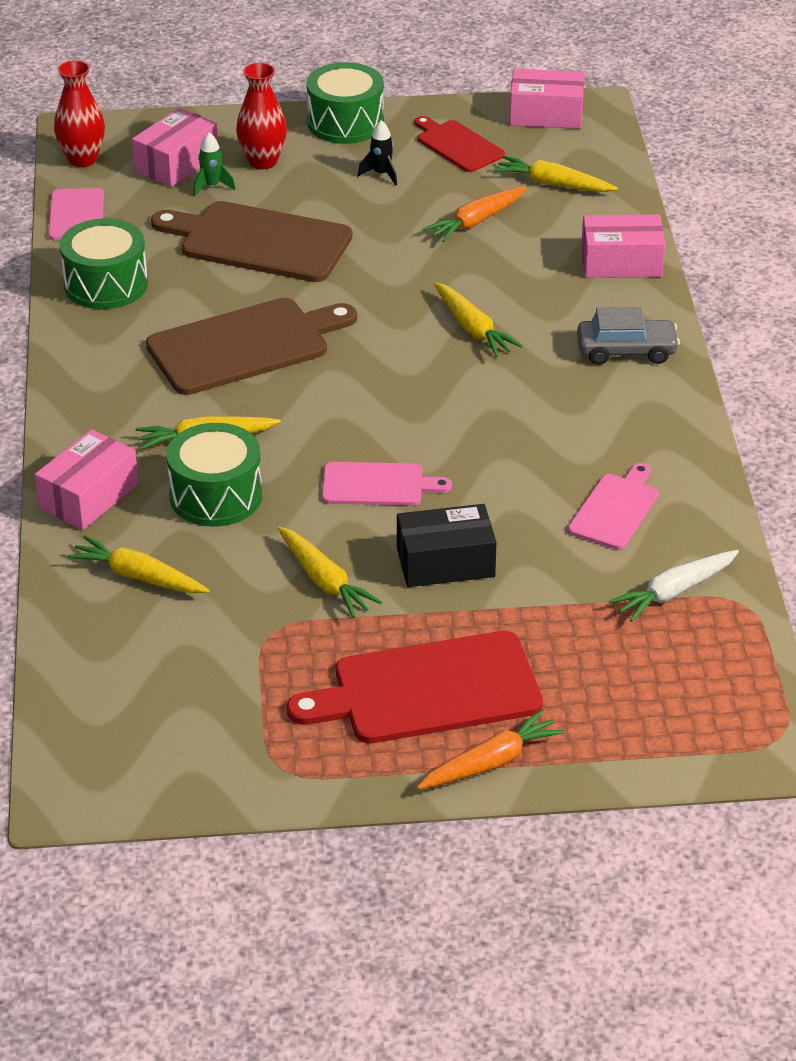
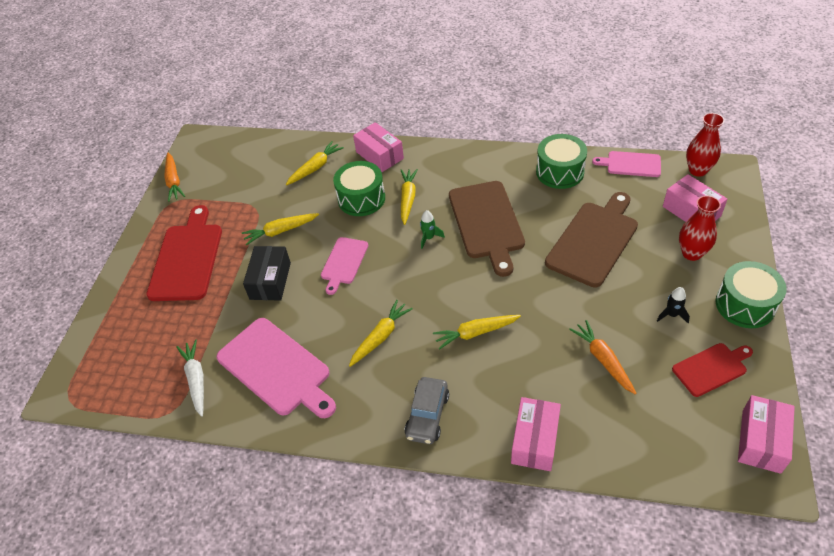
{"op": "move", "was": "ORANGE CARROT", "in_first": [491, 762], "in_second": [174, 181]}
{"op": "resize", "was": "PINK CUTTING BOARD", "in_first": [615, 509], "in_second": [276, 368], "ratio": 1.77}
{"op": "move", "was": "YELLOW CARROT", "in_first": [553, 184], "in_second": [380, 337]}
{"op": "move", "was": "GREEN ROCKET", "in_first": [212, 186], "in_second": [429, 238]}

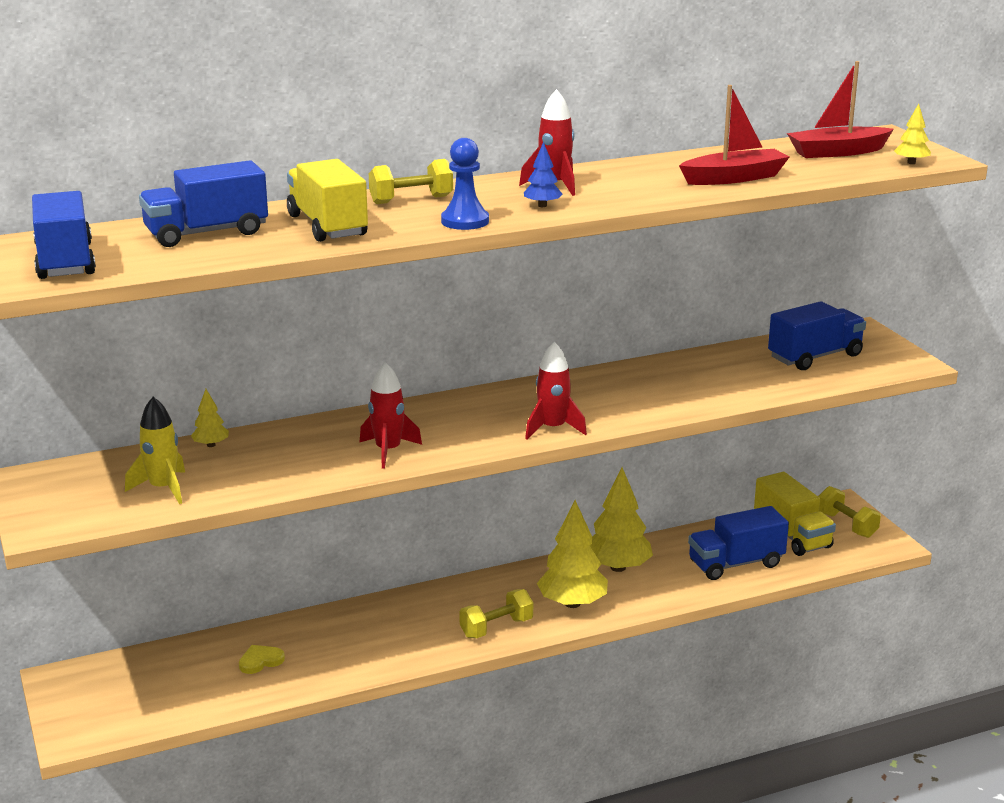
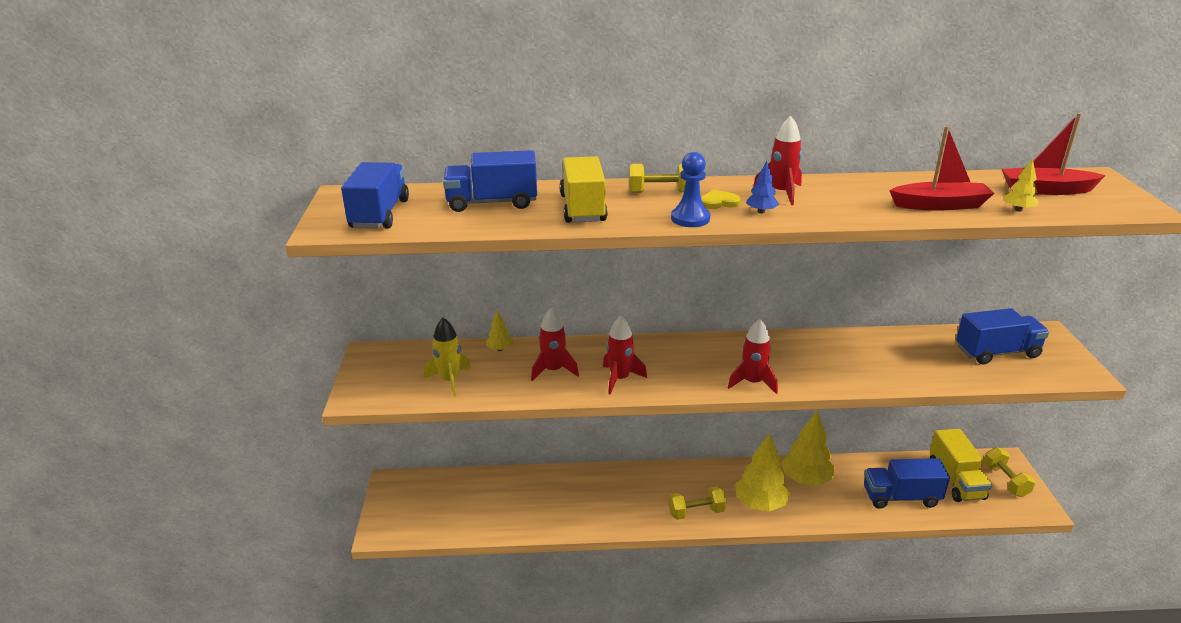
{"op": "insert", "now": "RED ROCKET", "in_second": [553, 370]}
{"op": "move", "was": "YELLOW HEART", "in_first": [260, 661], "in_second": [719, 202]}
{"op": "move", "was": "YELLOW TREE", "in_first": [911, 163], "in_second": [1018, 210]}

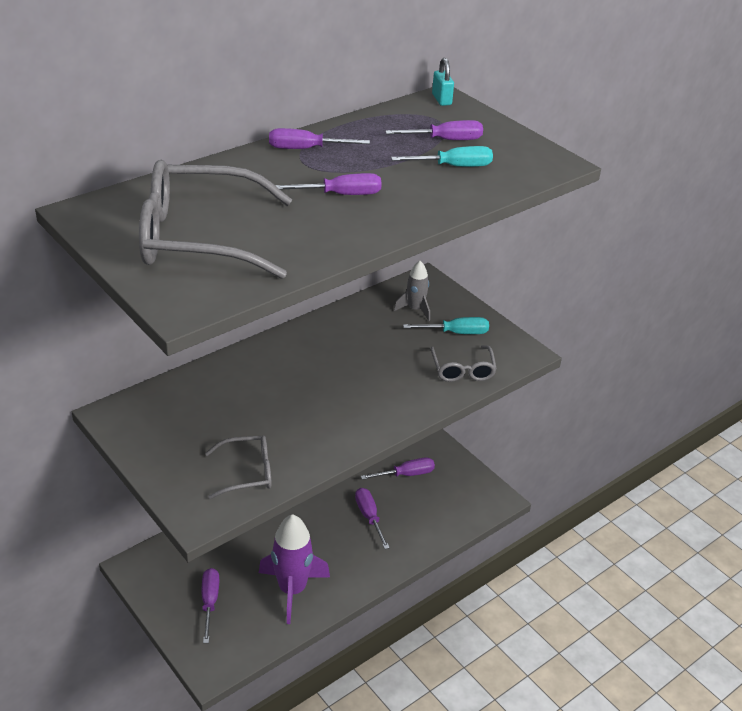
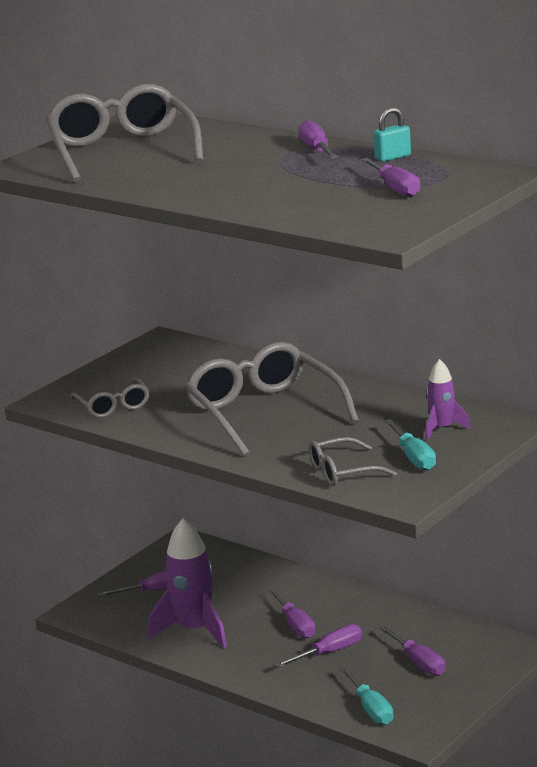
{"op": "insert", "now": "GREY GLASSES", "in_second": [265, 413]}
{"op": "move", "was": "PURPLE SCREWDRIVER", "in_first": [341, 195], "in_second": [295, 625]}
{"op": "move", "was": "TURQUOISE SCREWDRIVER", "in_first": [454, 166], "in_second": [371, 709]}
{"op": "move", "was": "TURQUOISE PADLOCK", "in_first": [441, 99], "in_second": [393, 157]}
{"op": "recolor", "was": "GREY ROCKET", "now": "PURPLE ROCKET", "in_first": [415, 309], "in_second": [442, 429]}

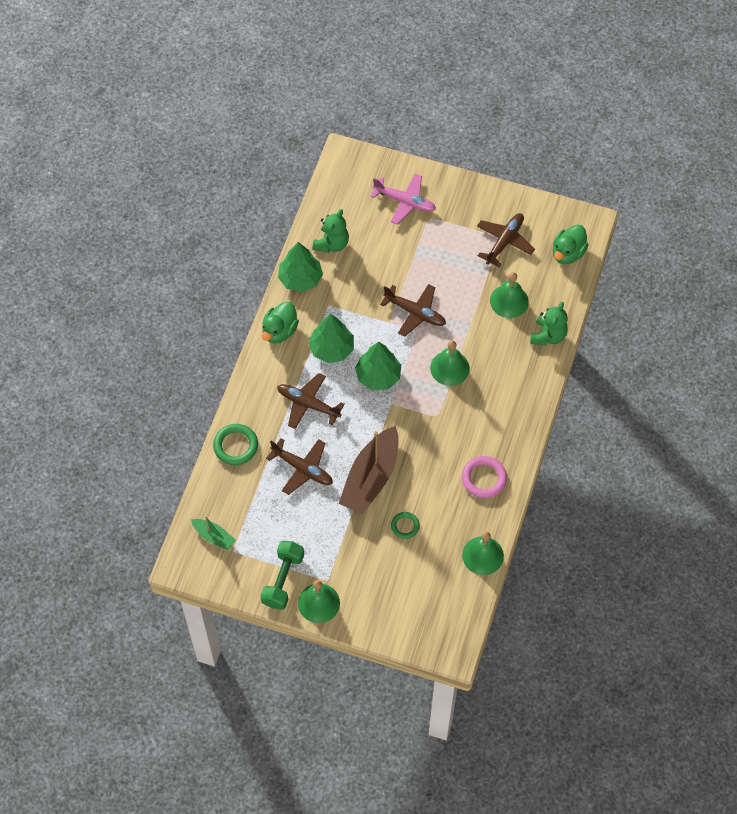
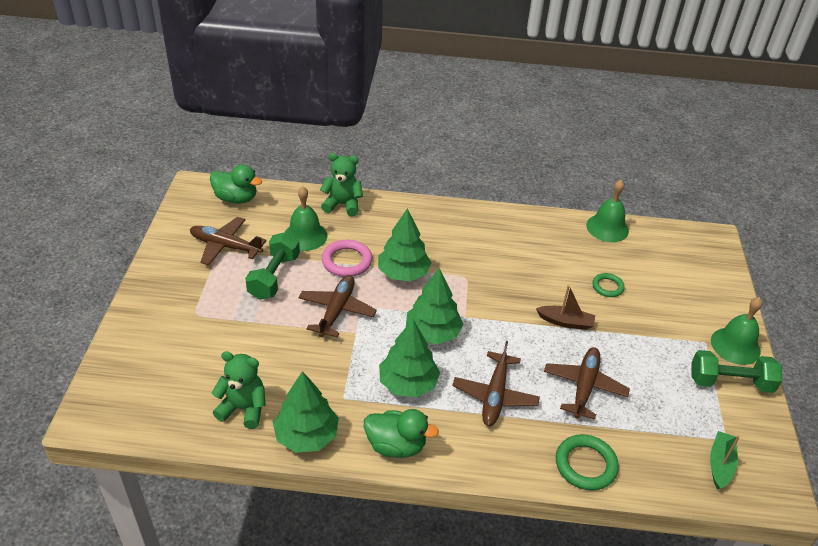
{"op": "insert", "now": "GREEN DUMBBELL", "in_second": [274, 277]}
{"op": "move", "was": "PINK RING", "in_first": [484, 478], "in_second": [347, 261]}
{"op": "replace", "was": "GREEN BELL", "now": "GREEN TREE", "in_first": [449, 368], "in_second": [403, 273]}
{"op": "resize", "was": "BROWN BOAT", "in_first": [371, 478], "in_second": [565, 322], "ratio": 0.49}
{"op": "delete", "was": "PINK PLANE", "in_first": [405, 202]}

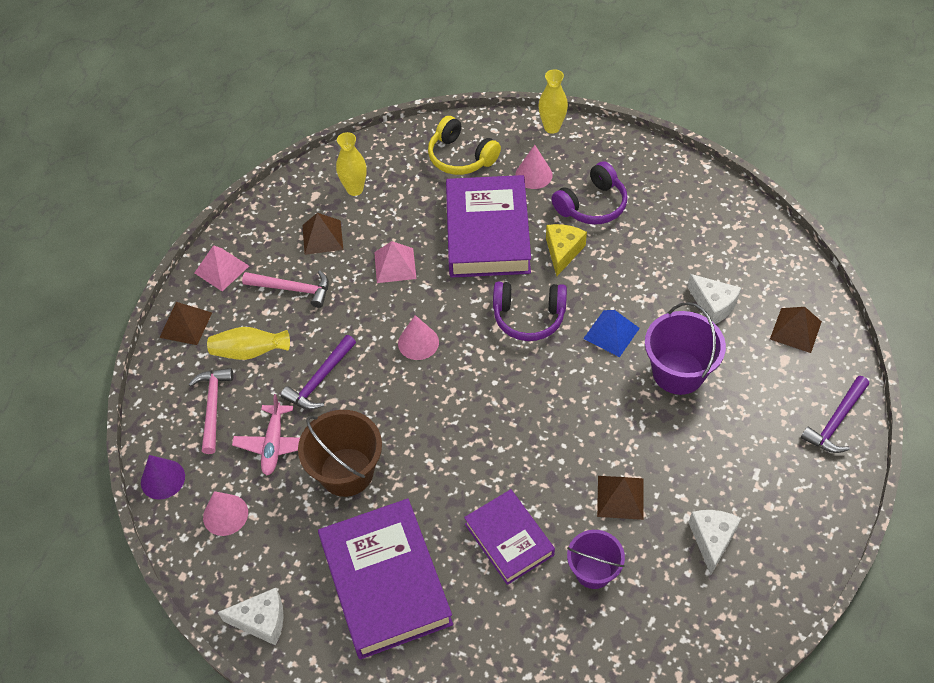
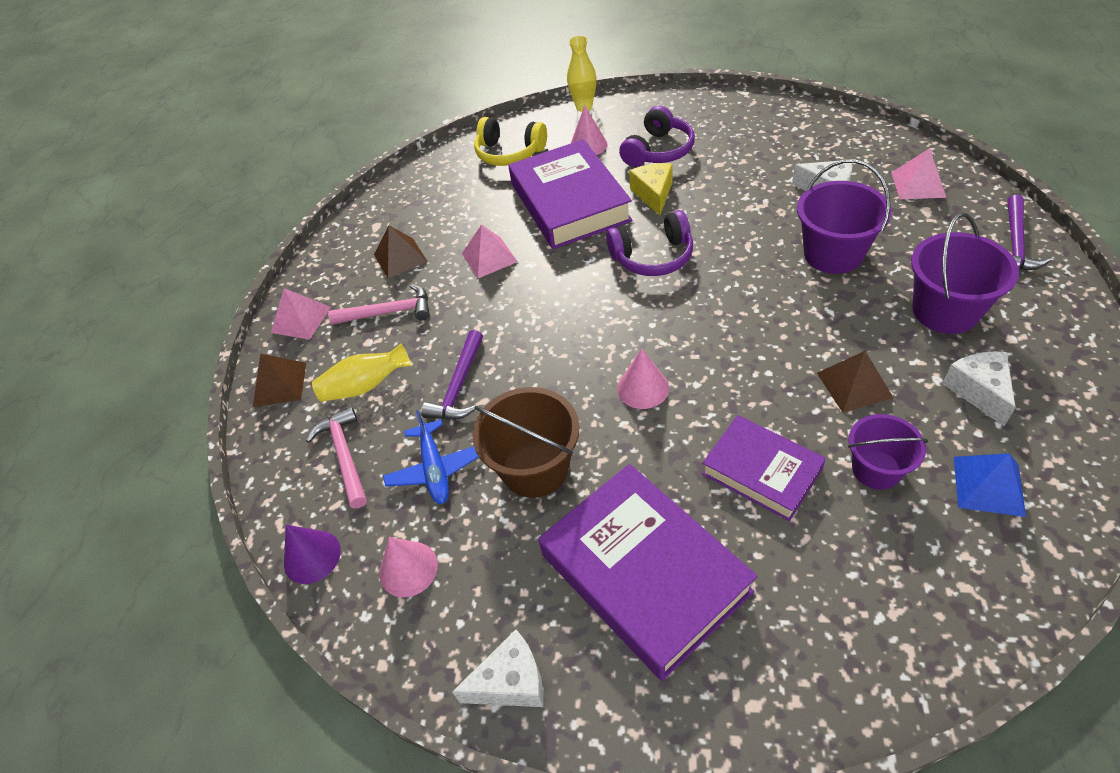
{"op": "recolor", "was": "PINK PLANE", "now": "BLUE PLANE", "in_first": [274, 444], "in_second": [435, 469]}
{"op": "move", "was": "PINK CONE", "in_first": [418, 342], "in_second": [643, 388]}
{"op": "recolor", "was": "BROWN PYRAMID", "now": "PINK PYRAMID", "in_first": [795, 330], "in_second": [918, 184]}
{"op": "insert", "now": "PURPLE BUCKET", "in_second": [945, 311]}
{"op": "move", "was": "BLUE PYRAMID", "in_first": [611, 333], "in_second": [988, 485]}
{"op": "delete", "was": "YELLOW VASE", "in_first": [355, 189]}

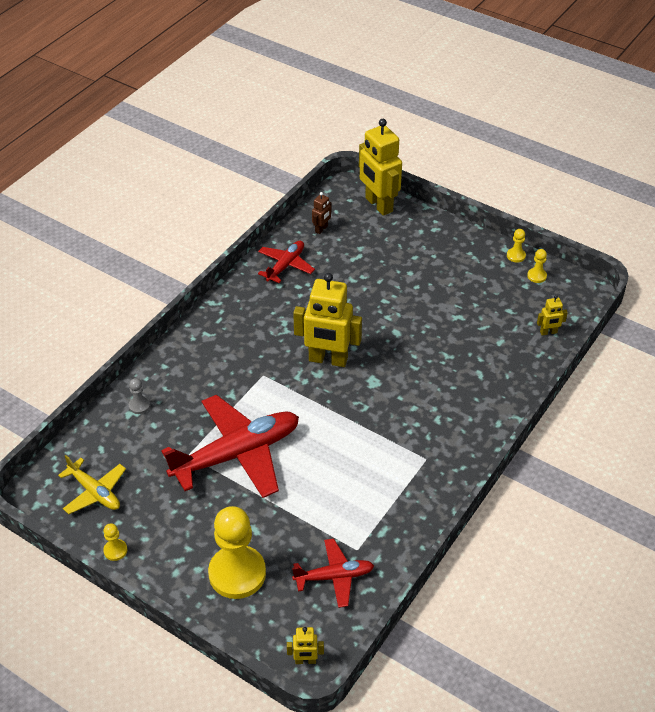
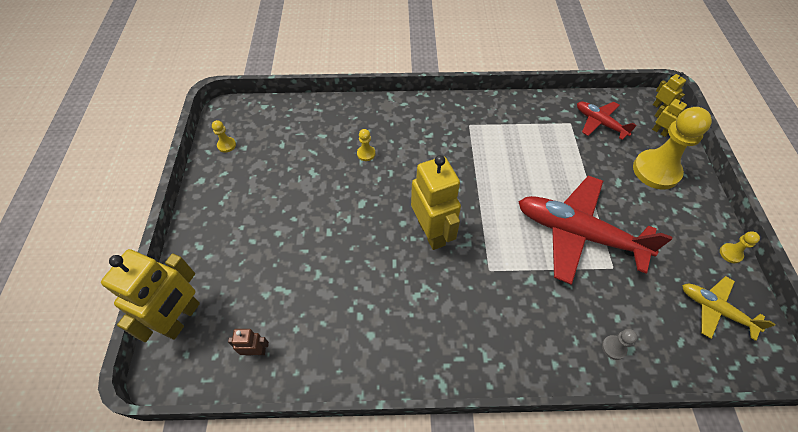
{"op": "move", "was": "YELLOW PAWN", "in_first": [516, 256], "in_second": [366, 154]}
{"op": "move", "was": "YELLOW ROBOT", "in_first": [548, 332], "in_second": [659, 132]}
{"op": "rotate", "was": "YELLOW PLANE", "in_first": [95, 492], "in_second": [715, 310], "clockwise": -60}
{"op": "delete", "was": "RED PLANE", "in_first": [286, 265]}

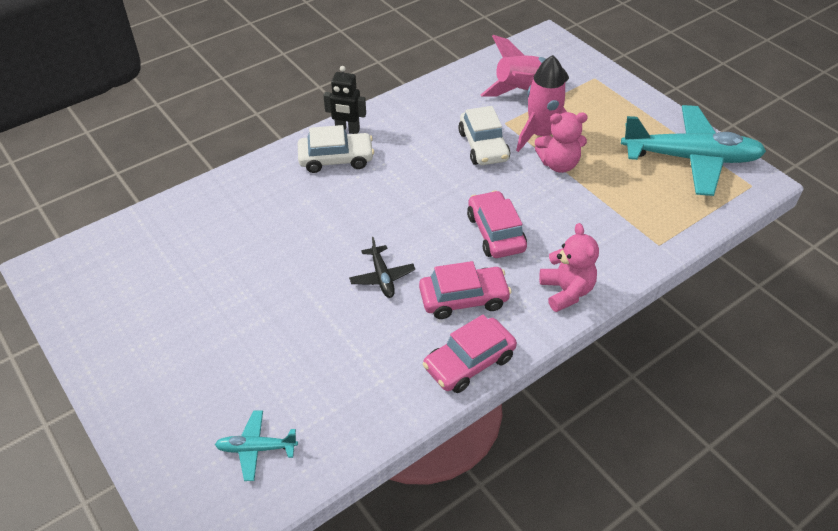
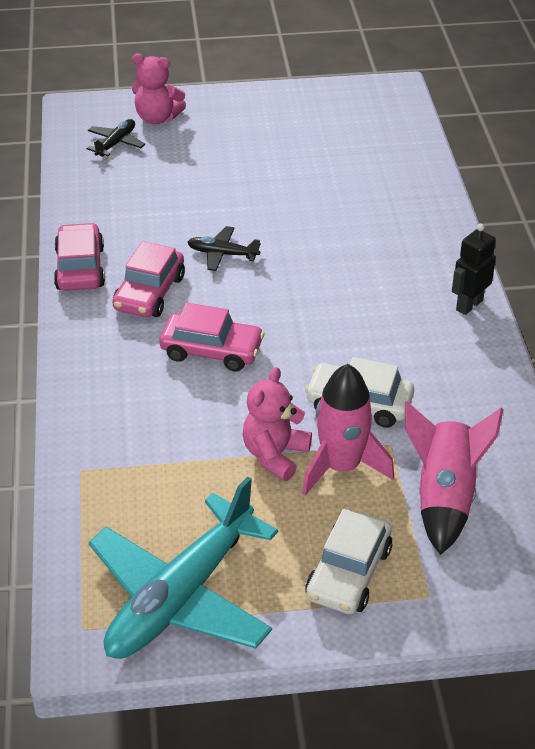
{"op": "recolor", "was": "TURQUOISE PLANE", "now": "BLACK PLANE", "in_first": [256, 448], "in_second": [116, 143]}
{"op": "move", "was": "PINK TEDDY BEAR", "in_first": [566, 291], "in_second": [157, 118]}
{"op": "move", "was": "WHITE CAR", "in_first": [336, 159], "in_second": [348, 573]}

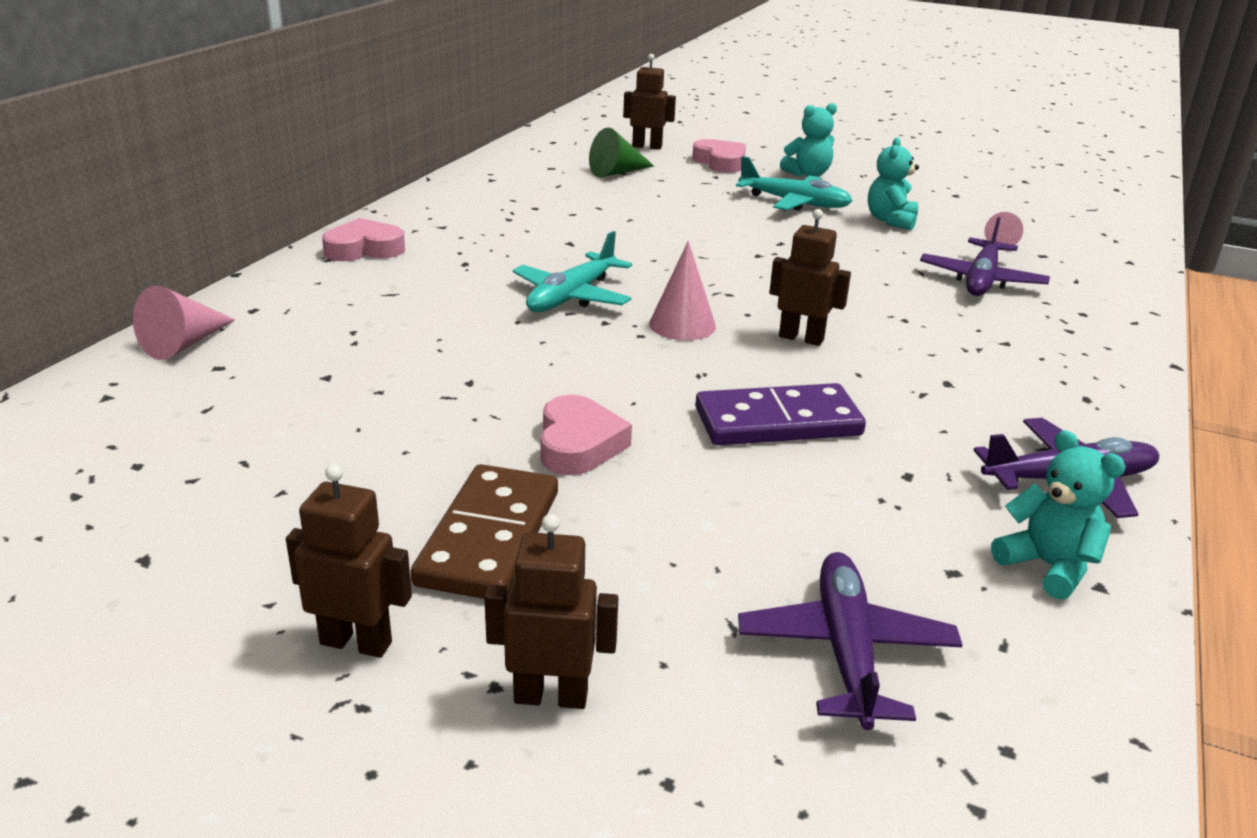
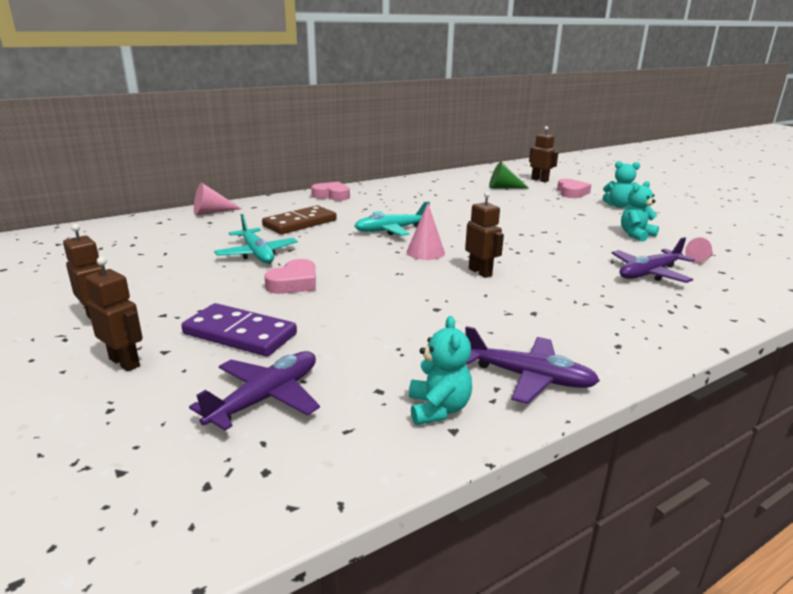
{"op": "move", "was": "PURPLE DOMINO", "in_first": [778, 422], "in_second": [240, 334]}
{"op": "move", "was": "TURQUOISE PLANE", "in_first": [794, 203], "in_second": [257, 254]}
{"op": "move", "was": "BROWN DOMINO", "in_first": [489, 537], "in_second": [300, 223]}

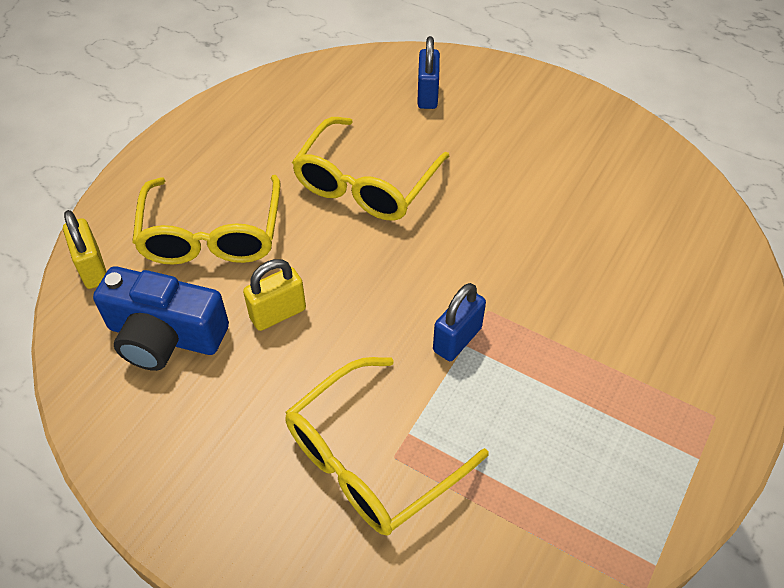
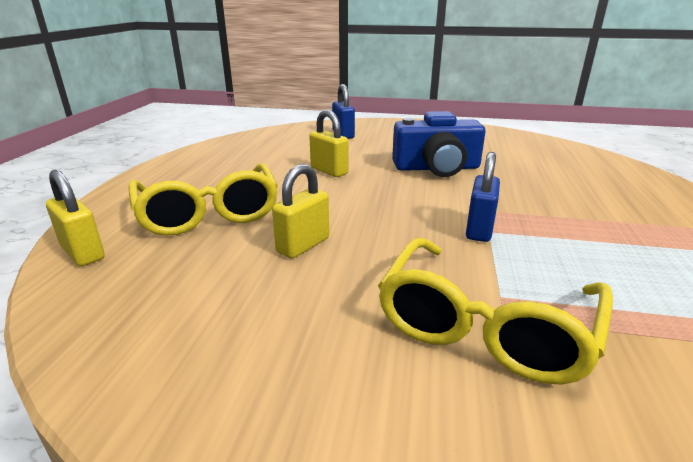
{"op": "replace", "was": "YELLOW GLASSES", "now": "YELLOW PADLOCK", "in_first": [365, 184], "in_second": [329, 171]}
{"op": "move", "was": "BLUE CAMERA", "in_first": [165, 335], "in_second": [436, 168]}

